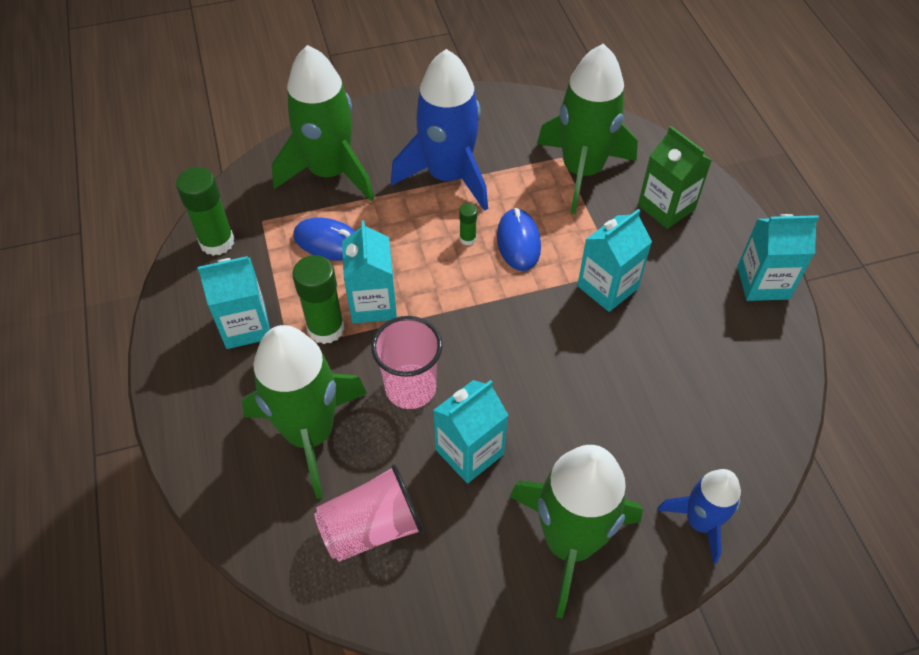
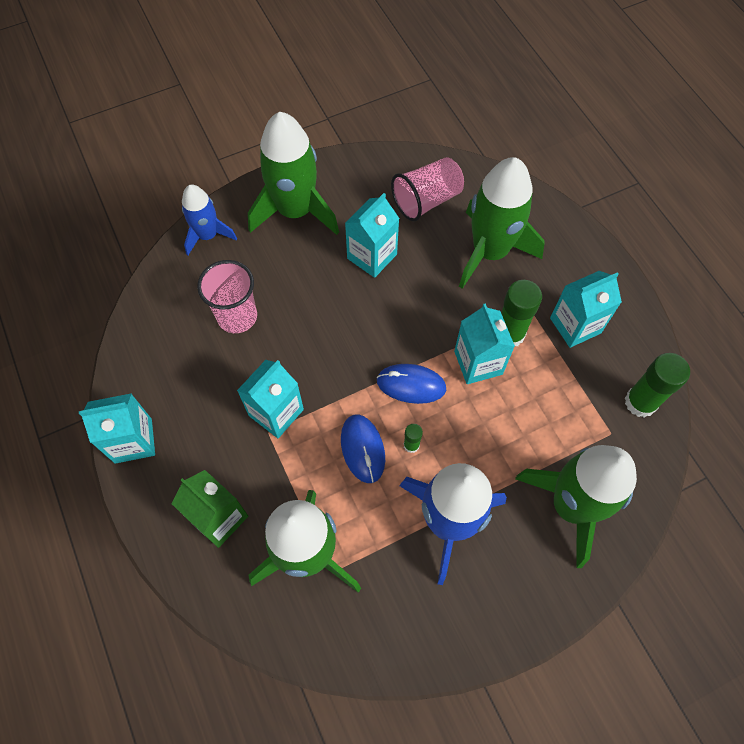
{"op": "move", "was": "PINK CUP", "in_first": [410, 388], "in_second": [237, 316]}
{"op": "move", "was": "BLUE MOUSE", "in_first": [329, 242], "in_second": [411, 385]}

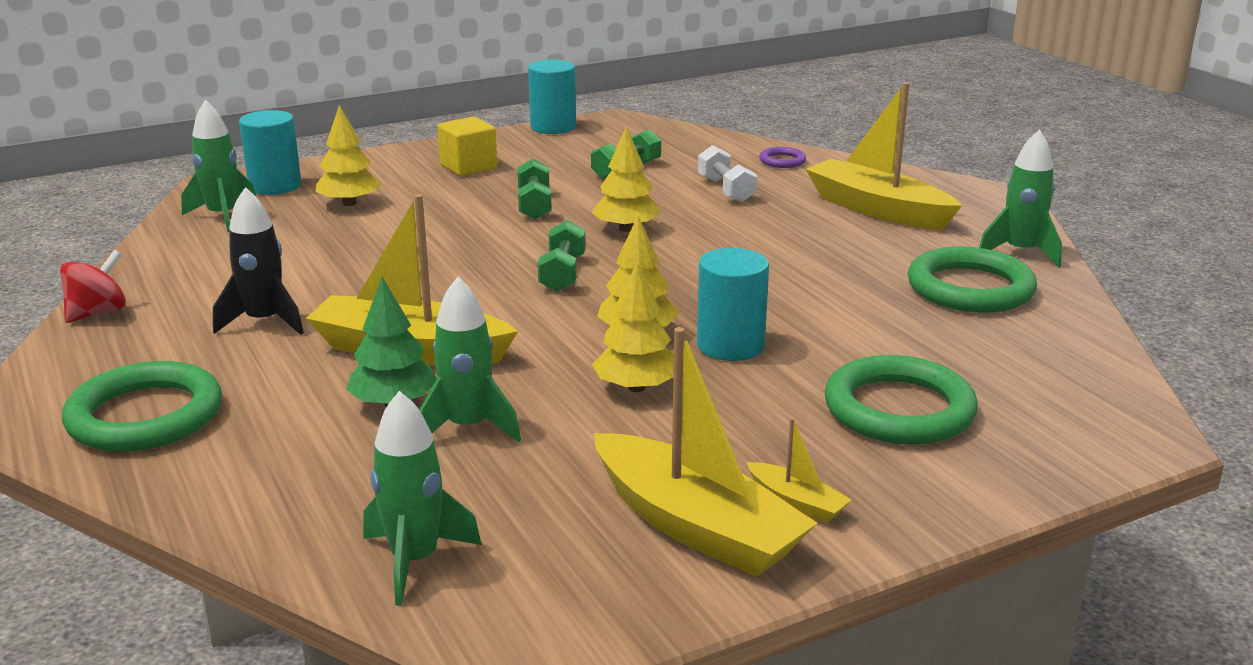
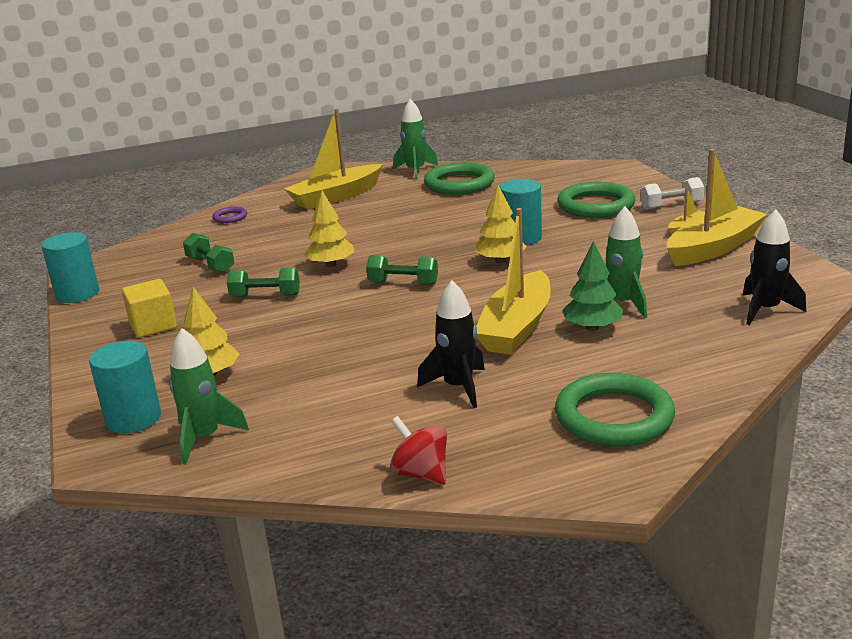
{"op": "move", "was": "WHITE DUMBBELL", "in_first": [725, 190], "in_second": [671, 205]}
{"op": "recolor", "was": "GREEN ROCKET", "now": "BLACK ROCKET", "in_first": [415, 561], "in_second": [765, 310]}
{"op": "delete", "was": "YELLOW TREE", "in_first": [636, 387]}

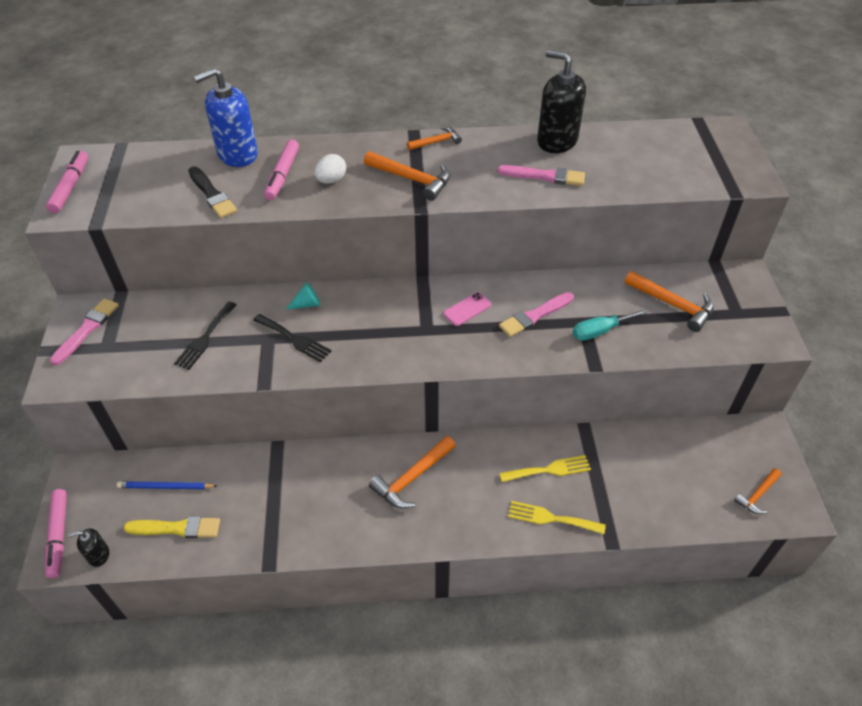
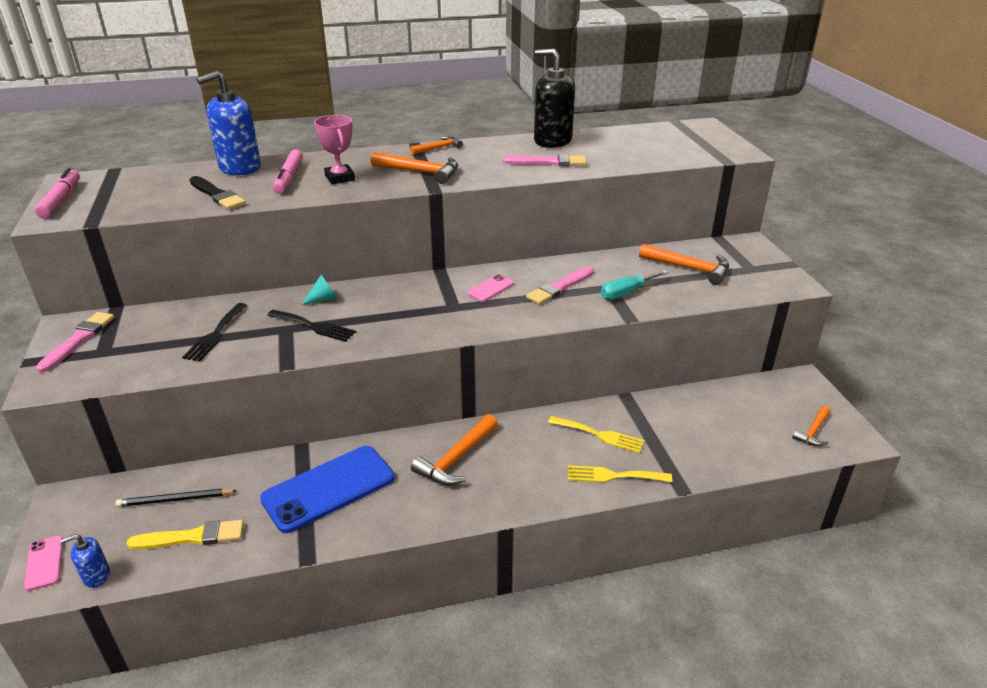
{"op": "replace", "was": "PINK MARKER", "now": "PINK PHONE", "in_first": [59, 536], "in_second": [44, 563]}
{"op": "recolor", "was": "BLACK SOAP DISPENSER", "now": "BLUE SOAP DISPENSER", "in_first": [98, 555], "in_second": [96, 575]}
{"op": "recolor", "was": "BLUE PENCIL", "now": "BLACK PENCIL", "in_first": [165, 487], "in_second": [175, 500]}
{"op": "insert", "now": "BLUE PHONE", "in_second": [329, 488]}
{"op": "replace", "was": "WHITE EGG", "now": "PINK TROPHY", "in_first": [331, 180], "in_second": [340, 178]}
{"op": "rotate", "was": "YELLOW FORK", "in_first": [549, 470], "in_second": [600, 435], "clockwise": 45}

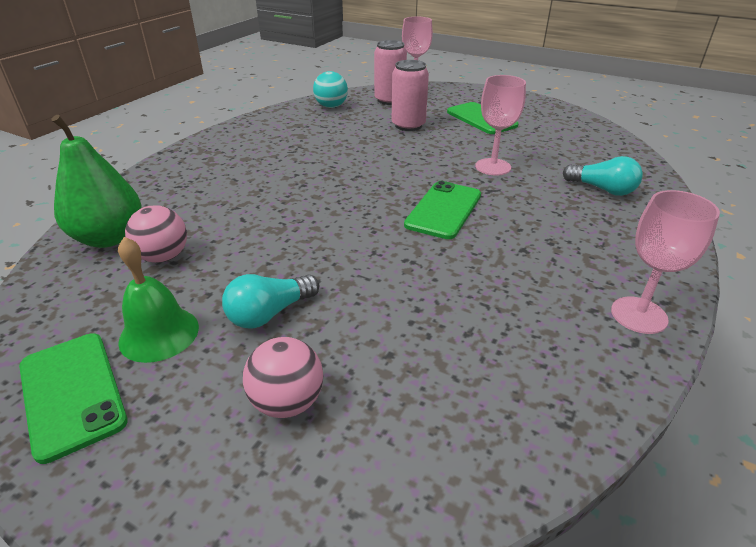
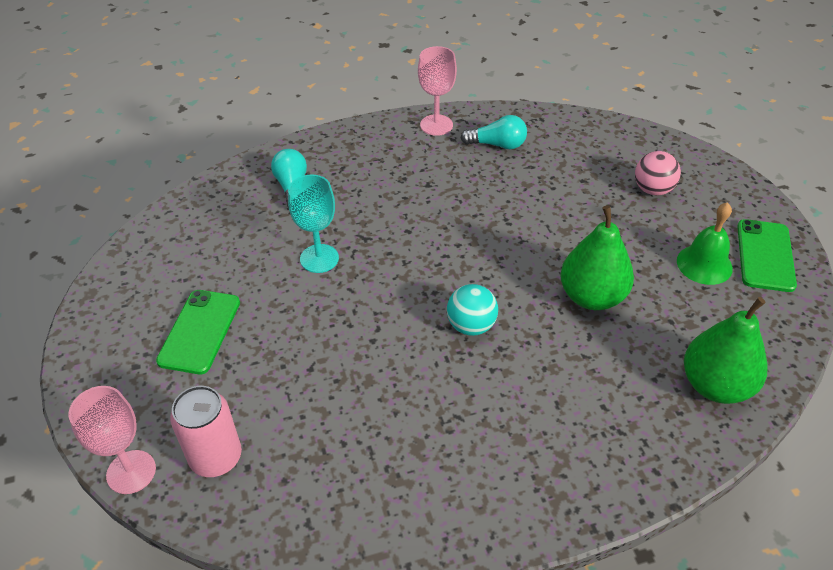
{"op": "recolor", "was": "PINK GOBLET", "now": "TURQUOISE GOBLET", "in_first": [493, 167], "in_second": [319, 258]}
{"op": "move", "was": "TURQUOISE BALL", "in_first": [331, 106], "in_second": [471, 326]}
{"op": "move", "was": "TURQUOISE LIGHT BULB", "in_first": [269, 313], "in_second": [497, 145]}
{"op": "insert", "now": "GREEN PEAR", "in_second": [592, 297]}
{"op": "delete", "was": "PINK BALL", "in_first": [163, 257]}
{"op": "delete", "was": "PINK CAN", "in_first": [408, 125]}
{"op": "delete", "was": "GREEN PHONE", "in_first": [443, 210]}

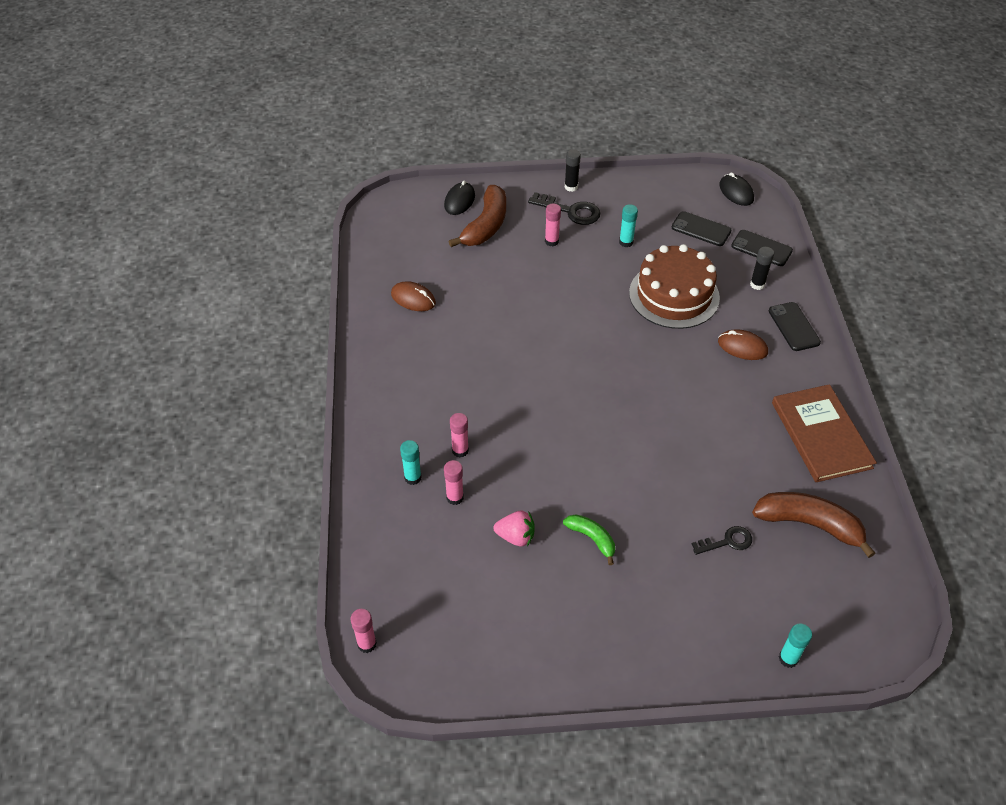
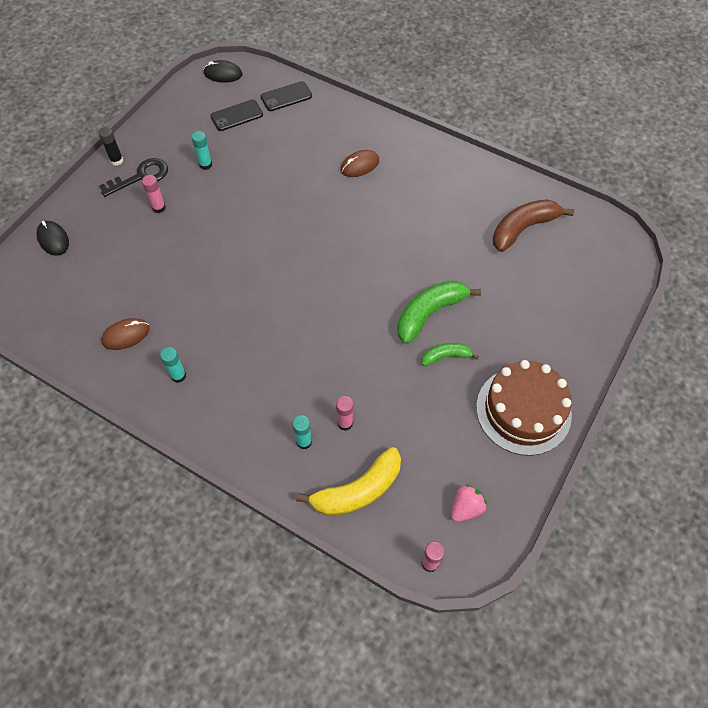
{"op": "move", "was": "TURQUOISE GLUE STICK", "in_first": [788, 658], "in_second": [178, 376]}
{"op": "insert", "now": "YELLOW BANANA", "in_second": [358, 490]}
{"op": "insert", "now": "GREEN BANANA", "in_second": [429, 313]}
{"op": "move", "was": "PINK STRAWBERRY", "in_first": [516, 536], "in_second": [466, 508]}
{"op": "move", "was": "BROWN CAKE", "in_first": [674, 295], "in_second": [523, 410]}
{"op": "delete", "was": "BROWN BANANA", "in_first": [486, 225]}
{"op": "delete", "was": "PINK GLUE STICK", "in_first": [460, 450]}
{"op": "delete", "was": "BLACK KEY", "in_first": [727, 541]}
{"op": "delete", "was": "BLACK GLUE STICK", "in_first": [757, 284]}
{"op": "delete", "was": "BLACK PHONE", "in_first": [794, 327]}
{"op": "delete", "was": "BROWN BOOK", "in_first": [821, 435]}

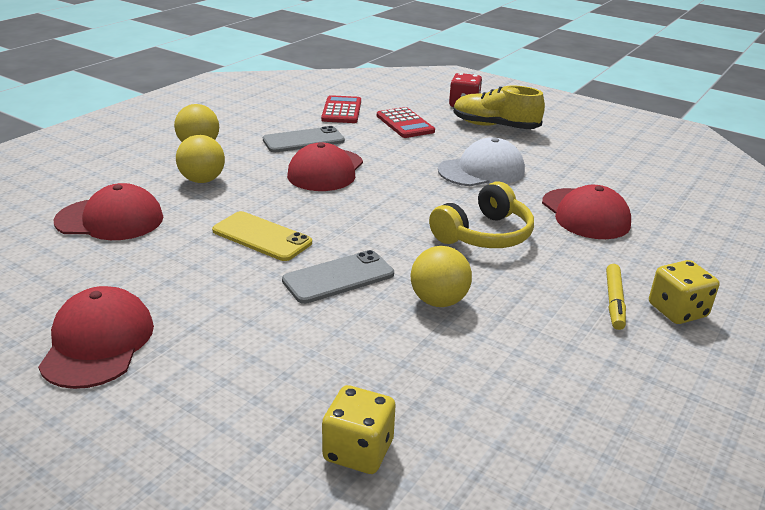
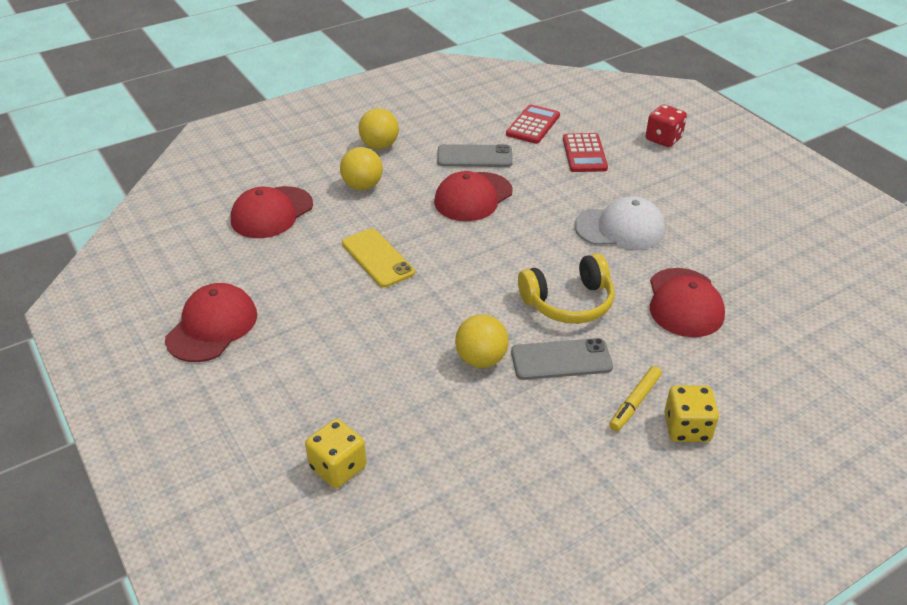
{"op": "rotate", "was": "RED CAP", "in_first": [110, 219], "in_second": [271, 213], "clockwise": 105}
{"op": "move", "was": "GREY PHONE", "in_first": [338, 277], "in_second": [561, 359]}
{"op": "delete", "was": "YELLOW SHOE", "in_first": [495, 126]}

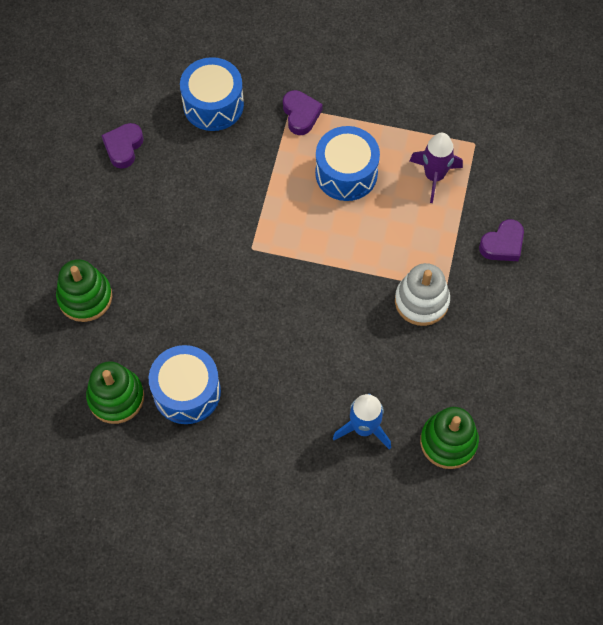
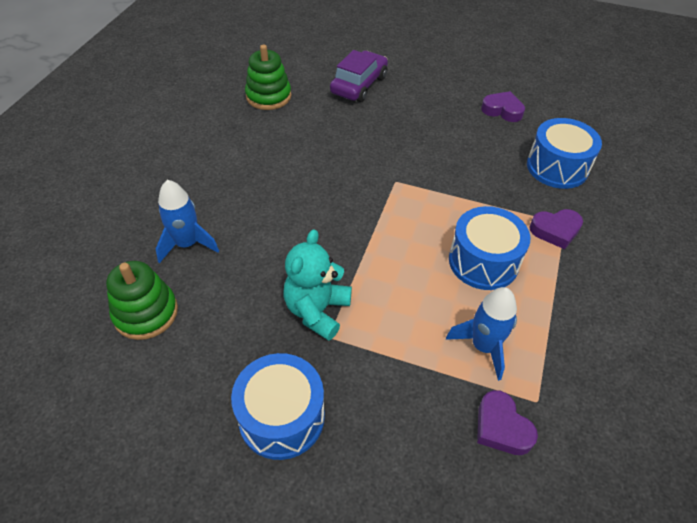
{"op": "move", "was": "BLUE DRUM", "in_first": [187, 392], "in_second": [281, 417]}
{"op": "replace", "was": "WHITE STACKING TOY", "now": "TURQUOISE TEDDY BEAR", "in_first": [421, 301], "in_second": [317, 311]}
{"op": "replace", "was": "GREEN STACKING TOY", "now": "PURPLE CAR", "in_first": [85, 297], "in_second": [359, 85]}
{"op": "recolor", "was": "PURPLE ROCKET", "now": "BLUE ROCKET", "in_first": [434, 176], "in_second": [483, 346]}
{"op": "move", "was": "PURPLE HEART", "in_first": [502, 244], "in_second": [501, 427]}

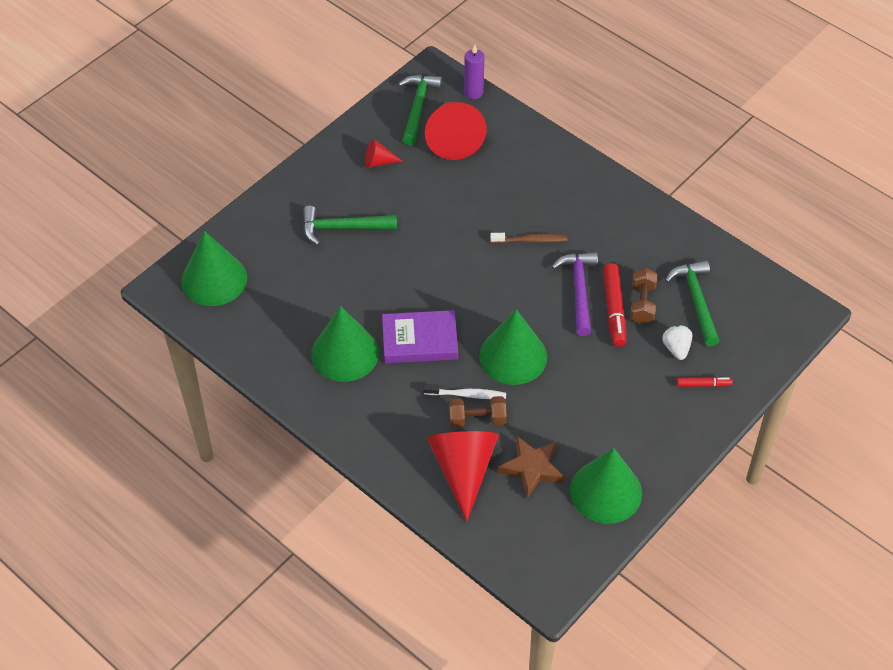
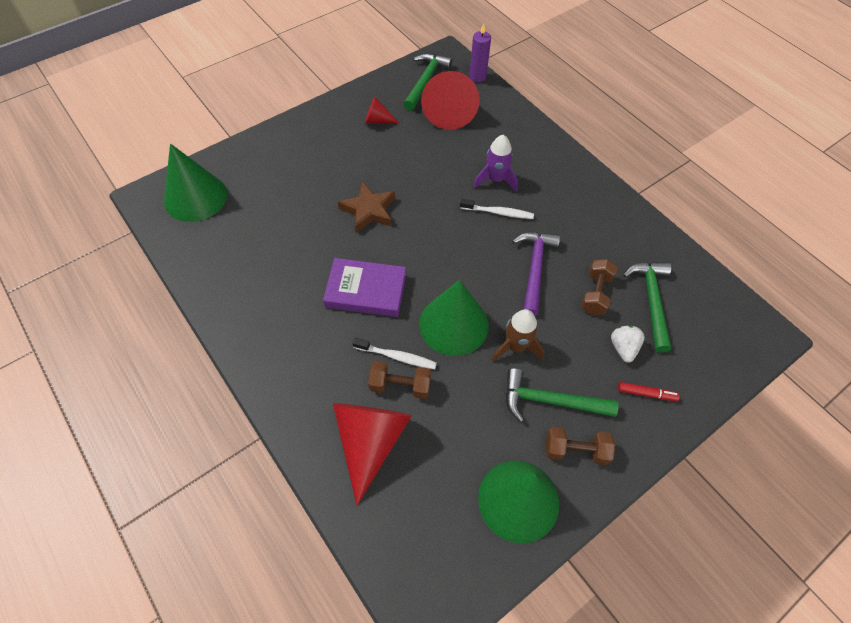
{"op": "move", "was": "BROWN STAR", "in_first": [532, 468], "in_second": [368, 210]}
{"op": "recolor", "was": "BROWN TOOTHBRUSH", "now": "WHITE TOOTHBRUSH", "in_first": [530, 240], "in_second": [498, 212]}
{"op": "insert", "now": "PURPLE ROCKET", "in_second": [495, 179]}
{"op": "insert", "now": "BROWN ROCKET", "in_second": [515, 347]}
{"op": "move", "was": "GREEN HAMMER", "in_first": [342, 228], "in_second": [550, 401]}
{"op": "insert", "now": "BROWN DUMBBELL", "in_second": [575, 450]}
{"op": "delete", "was": "GREEN CONE", "in_first": [345, 353]}
{"op": "delete", "was": "RED MARKER", "in_first": [614, 309]}

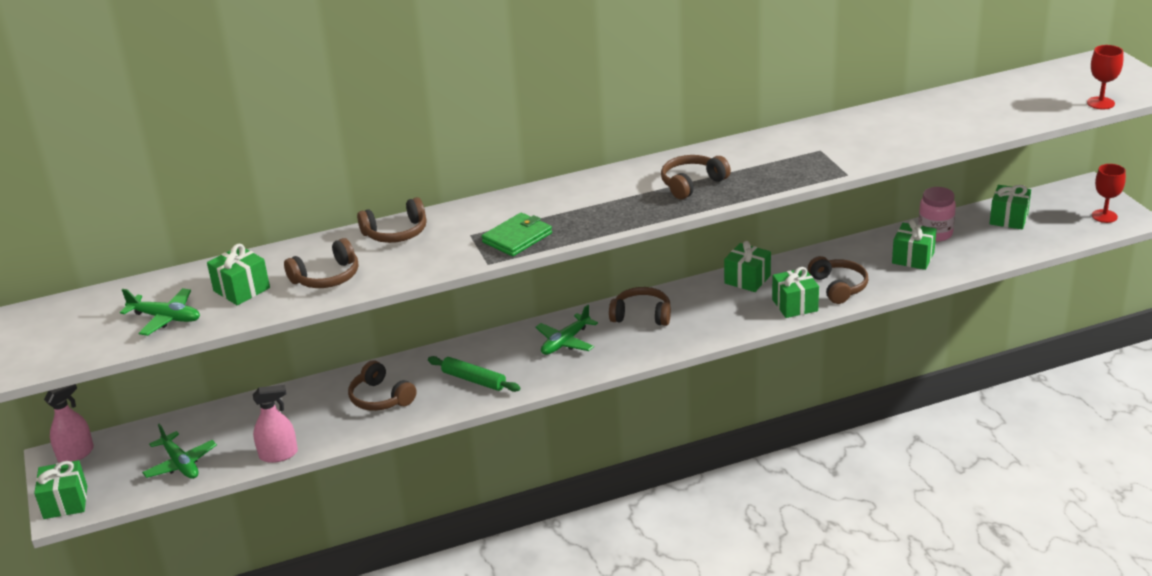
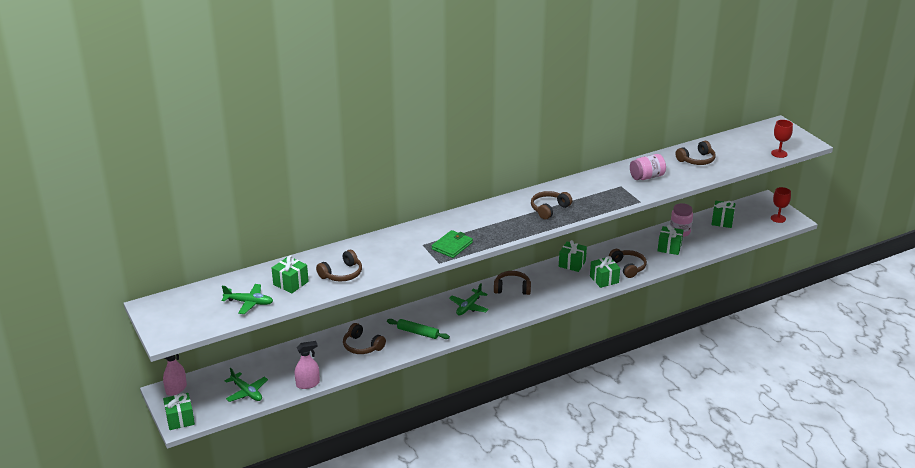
{"op": "insert", "now": "PINK JAR", "in_second": [647, 177]}
{"op": "move", "was": "BROWN HEADPHONES", "in_first": [396, 233], "in_second": [696, 160]}

